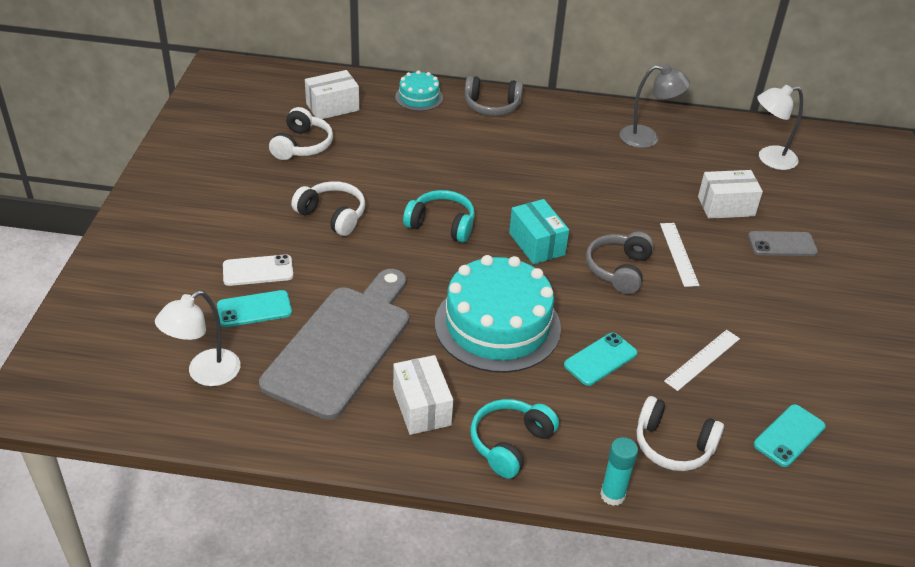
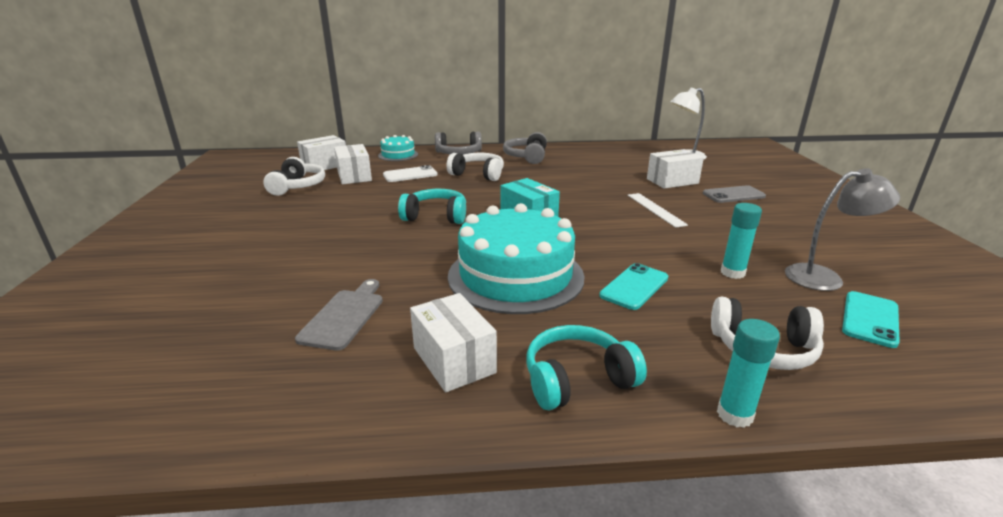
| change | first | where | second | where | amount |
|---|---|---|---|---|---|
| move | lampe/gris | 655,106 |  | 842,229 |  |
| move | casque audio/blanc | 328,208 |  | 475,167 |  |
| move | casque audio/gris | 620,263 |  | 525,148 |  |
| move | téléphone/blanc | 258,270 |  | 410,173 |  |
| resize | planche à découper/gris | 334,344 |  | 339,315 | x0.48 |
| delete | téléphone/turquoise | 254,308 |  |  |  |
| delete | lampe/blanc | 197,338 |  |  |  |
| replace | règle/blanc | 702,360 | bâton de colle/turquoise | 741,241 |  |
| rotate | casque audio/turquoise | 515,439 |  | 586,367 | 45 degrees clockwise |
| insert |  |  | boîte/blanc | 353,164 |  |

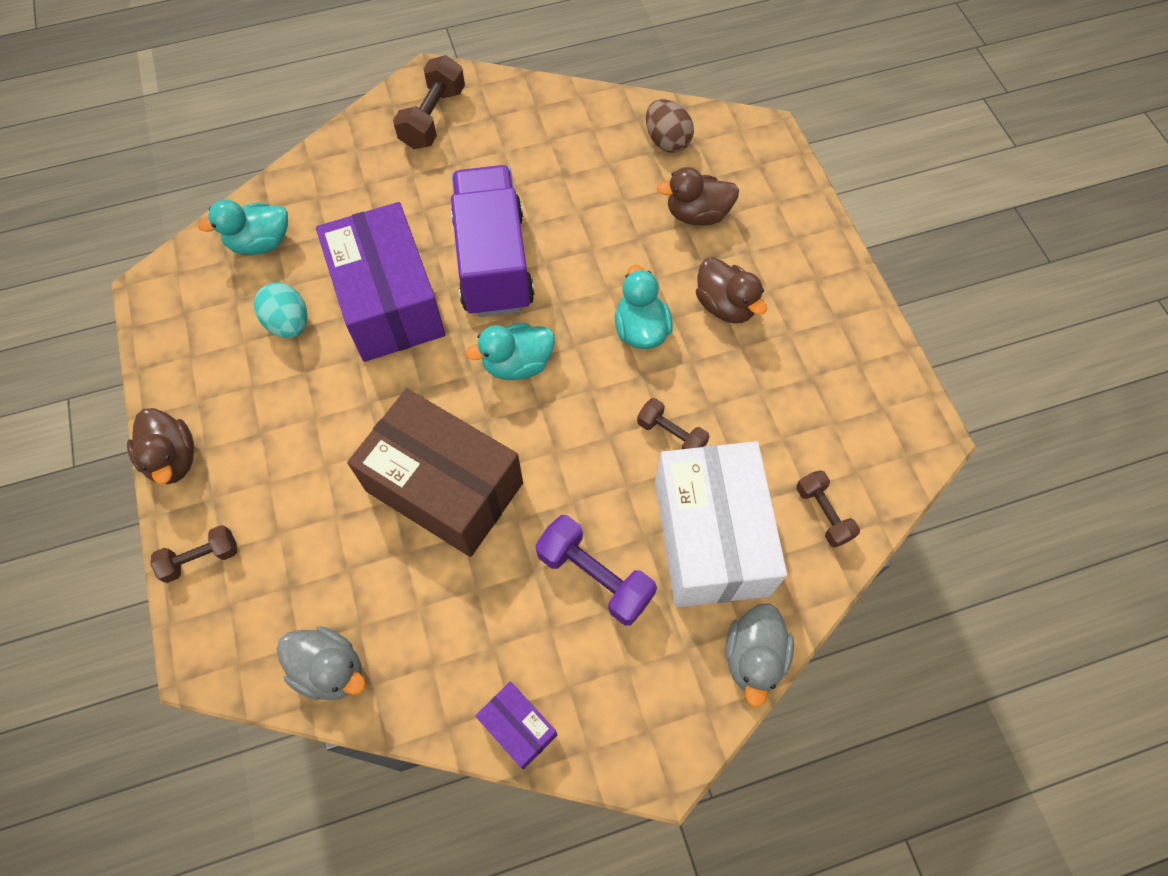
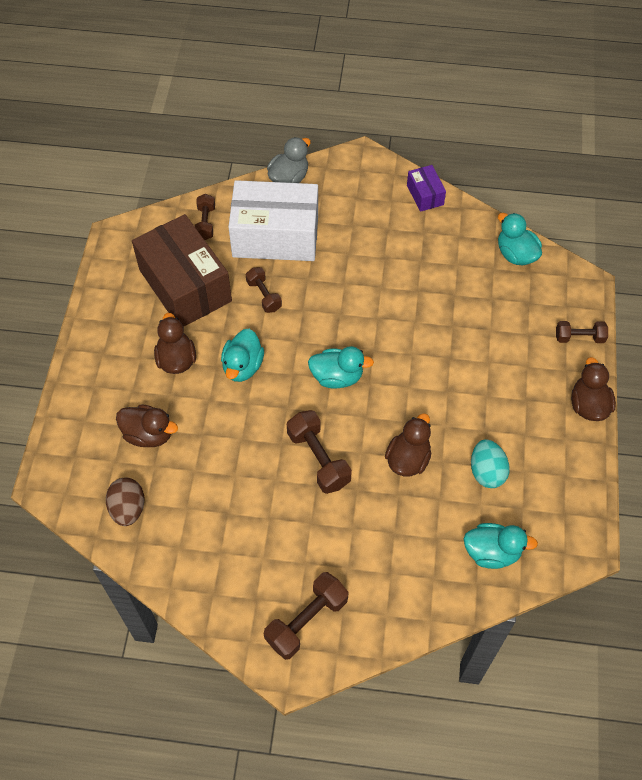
| change | first | where | second | where | amount |
|---|---|---|---|---|---|
| replace | camion/violet | 492,241 | haltère/marron | 319,452 |  |
| replace | boîte/violet | 380,282 | canard/marron | 408,445 |  |
| move | boîte/marron | 435,472 |  | 182,270 |  |
| rotate | boîte/blanc | 721,524 |  | 273,220 | 75 degrees clockwise |
| delete | haltère/violet | 596,570 |  |  |  |
| recolor | canard/gris | 321,663 | canard/turquoise | 520,239 |  |

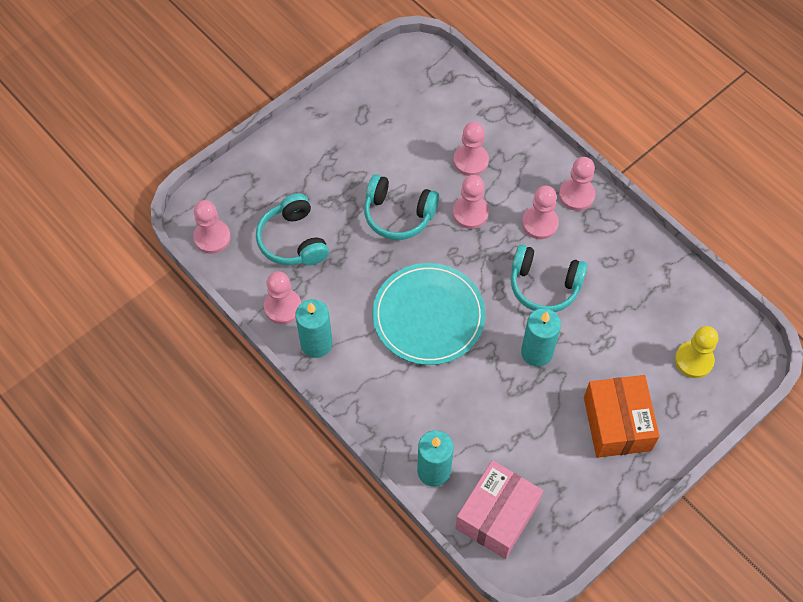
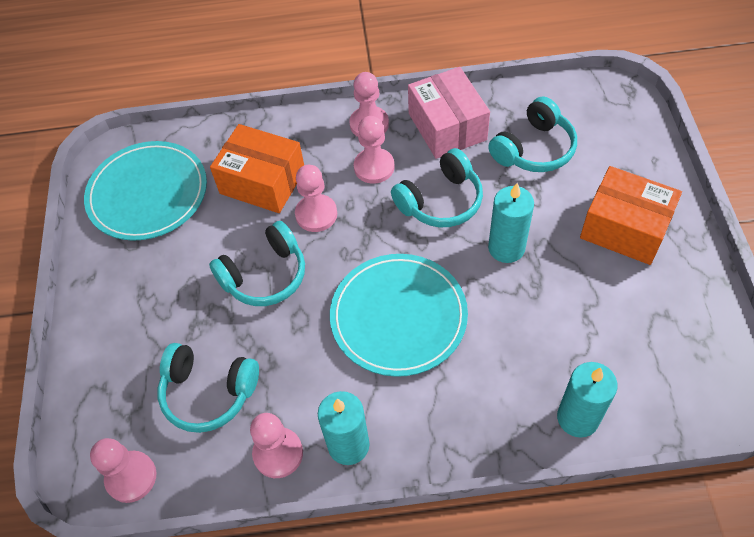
| change | first | where | second | where | amount |
|---|---|---|---|---|---|
| replace | pion/rose | 471,149 | boîte/orange | 257,168 |  |
| delete | pion/jaune | 696,352 |  |  |  |
| move | boîte/rose | 499,509 |  | 449,113 |  |
| insert |  |  | casque audio/turquoise | 532,134 |  |
| insert |  |  | assiette/turquoise | 145,191 |  |

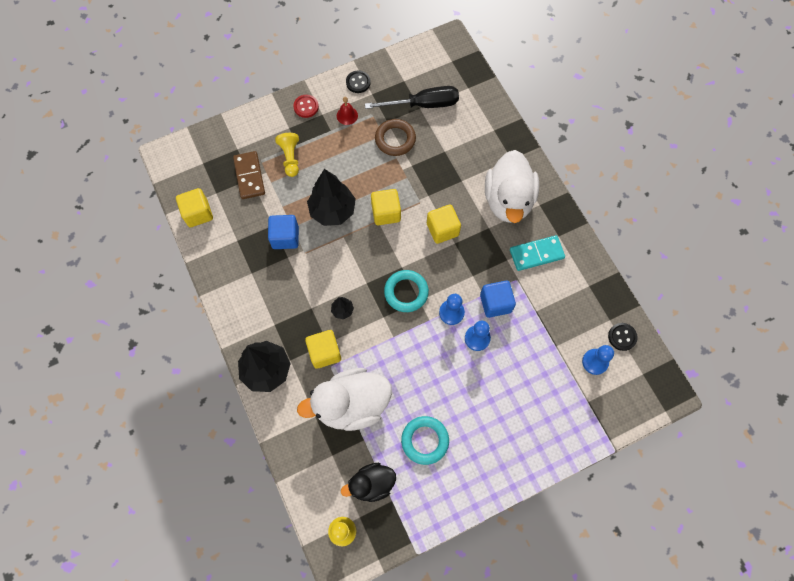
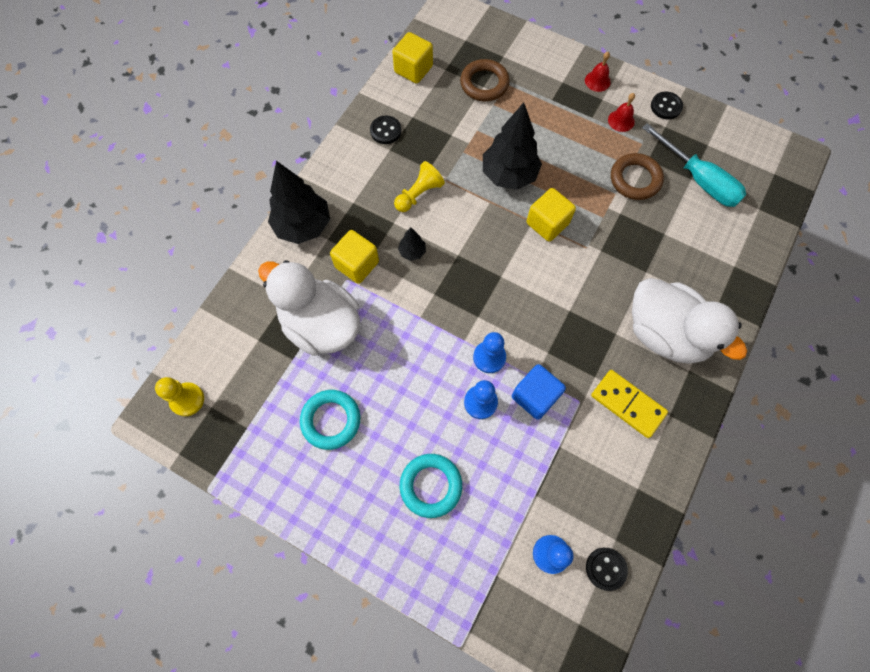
| change | first | where | second | where | amount |
|---|---|---|---|---|---|
| recolor | tournevis/noir | 412,97 | tournevis/turquoise | 694,165 |  |
| replace | bouton/rouge | 306,106 | cloche/rouge | 598,72 |  |
| move | pion/jaune | 287,155 |  | 419,186 |  |
| rotate | canard/blanc | 512,186 |  | 689,321 | 105 degrees counterclockwise |
| replace | domino/marron | 249,175 | anneau/marron | 485,80 |  |
| delete | cube/jaune | 444,224 |  |  |  |
| delete | cube/bleu | 283,232 |  |  |  |
| recolor | domino/turquoise | 537,253 | domino/jaune | 629,404 |  |
| move | anneau/turquoise | 406,291 |  | 431,486 |  |
| delete | canard/noir | 368,482 |  |  |  |
| insert |  |  | bouton/noir | 385,130 |  |

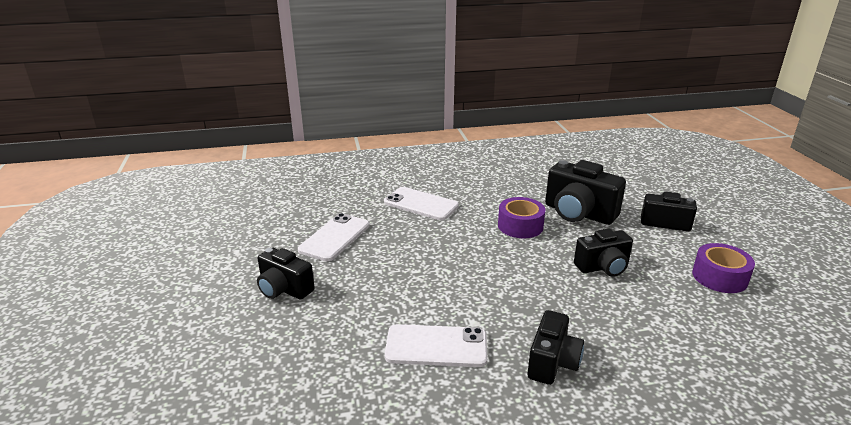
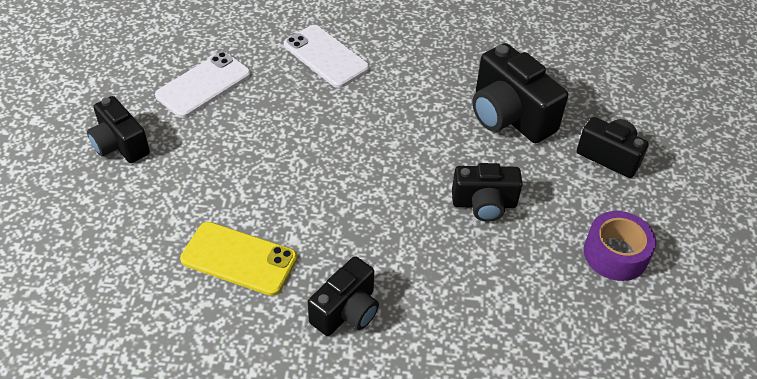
| change | first | where | second | where | amount |
|---|---|---|---|---|---|
| delete | ruban adhésif/violet | 521,217 |  |  |  |
| recolor | téléphone/blanc | 436,345 | téléphone/jaune | 238,259 |  |

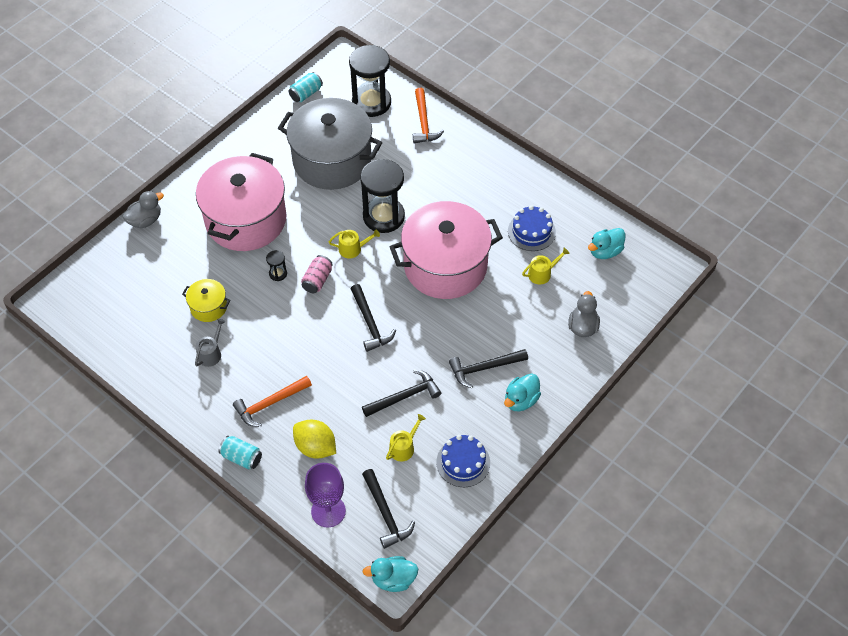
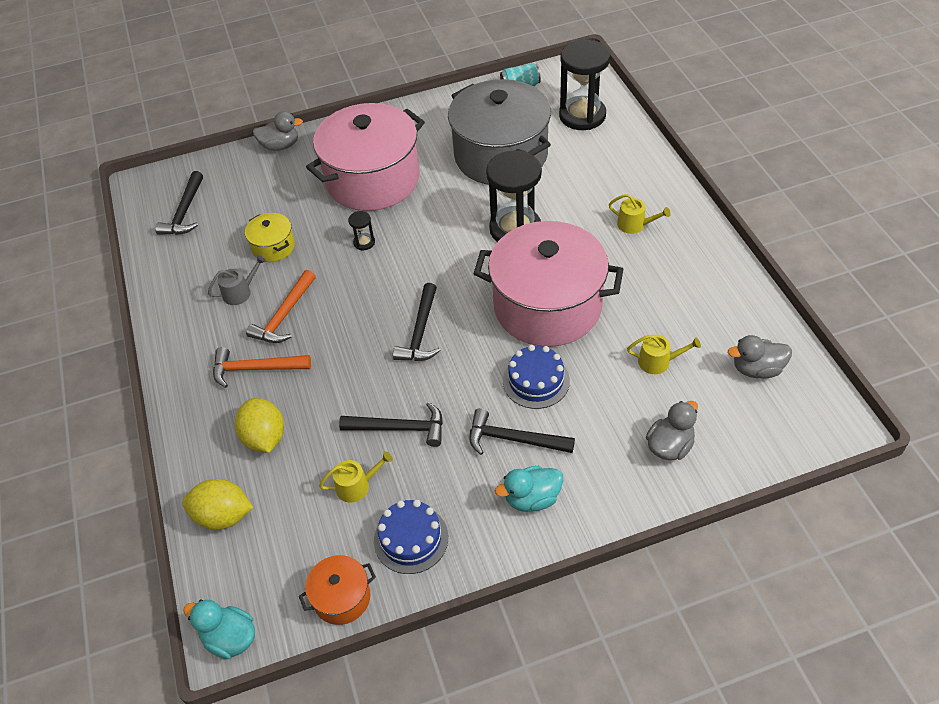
| change | first | where | second | where | amount |
|---|---|---|---|---|---|
| move | marteau/orange | 428,115 |  | 281,306 |  |
| move | gâteau/bleu | 532,228 |  | 536,377 |  |
| recolor | canard/turquoise | 607,243 | canard/gris | 760,356 |  |
| move | arrosoir/jaune | 354,244 |  | 640,214 |  |
| delete | canette/rose | 317,274 |  |  |  |
| delete | canette/turquoise | 240,452 |  |  |  |
| replace | verre à pied/violet | 325,495 | citron/jaune | 217,504 |  |
| move | marteau/noir | 388,509 |  | 179,203 |  |
| insert |  |  | marmite/orange | 337,590 |  |

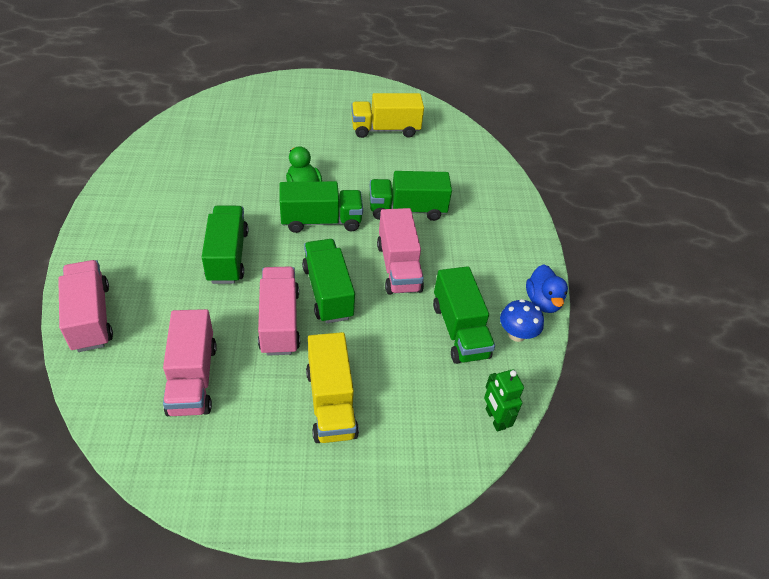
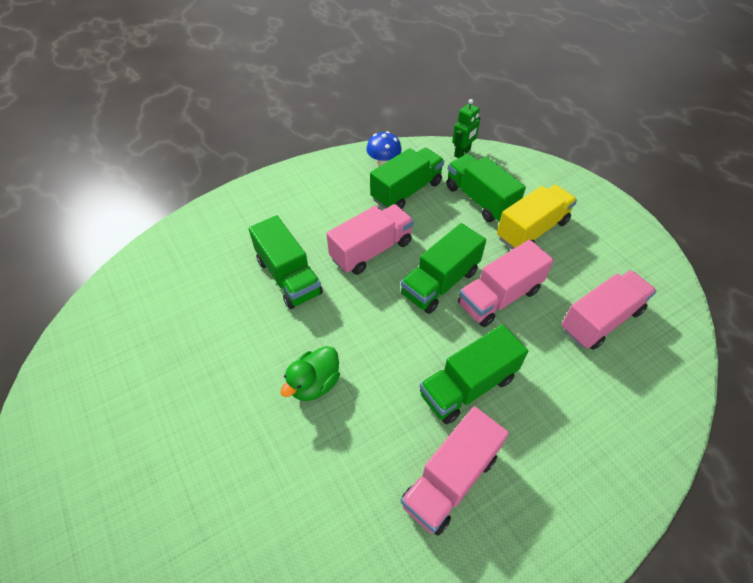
| change | first | where | second | where | amount |
|---|---|---|---|---|---|
| delete | camion/jaune | 387,115 |  |  |  |
| move | camion/vert | 321,207 |  | 486,188 |  |
| move | camion/rose | 85,306 |  | 455,471 |  |
| delete | canard/bleu | 547,288 |  |  |  |

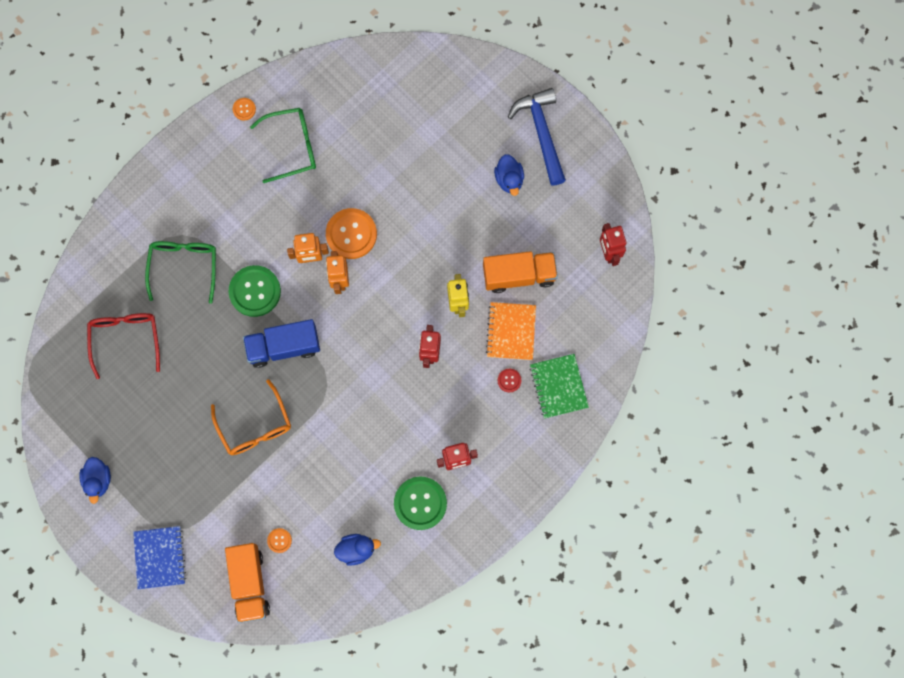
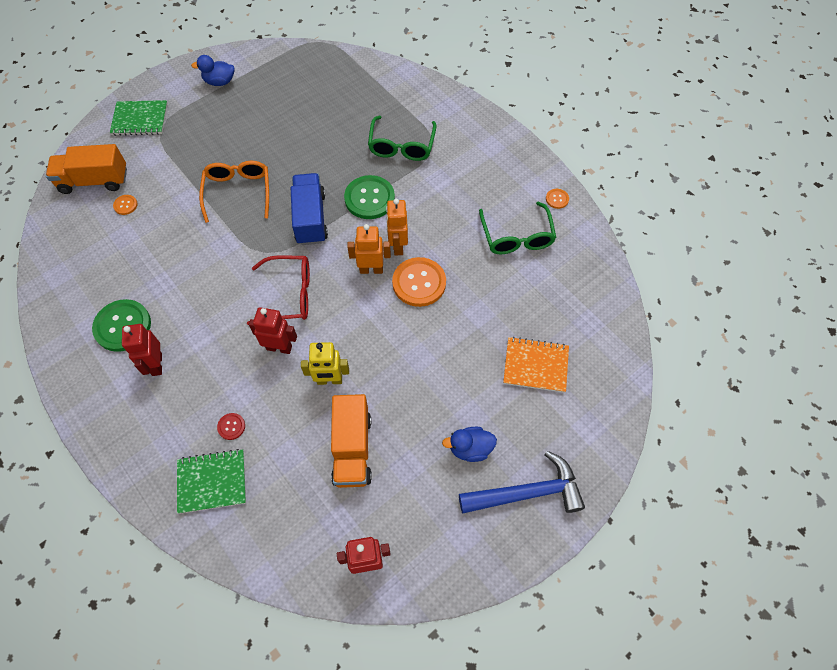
| change | first | where | second | where | amount |
|---|---|---|---|---|---|
| rotate | lunettes/vert | 180,272 |  | 402,138 | 90 degrees clockwise |
| move | carnet/orange | 511,331 |  | 536,365 |  |
| move | lunettes/rouge | 123,346 |  | 278,290 |  |
| rotate | lunettes/orange | 251,417 |  | 234,192 | 105 degrees clockwise |
| recolor | carnet/bleu | 159,557 | carnet/vert | 139,118 |  |
| delete | canard/bleu | 357,550 |  |  |  |

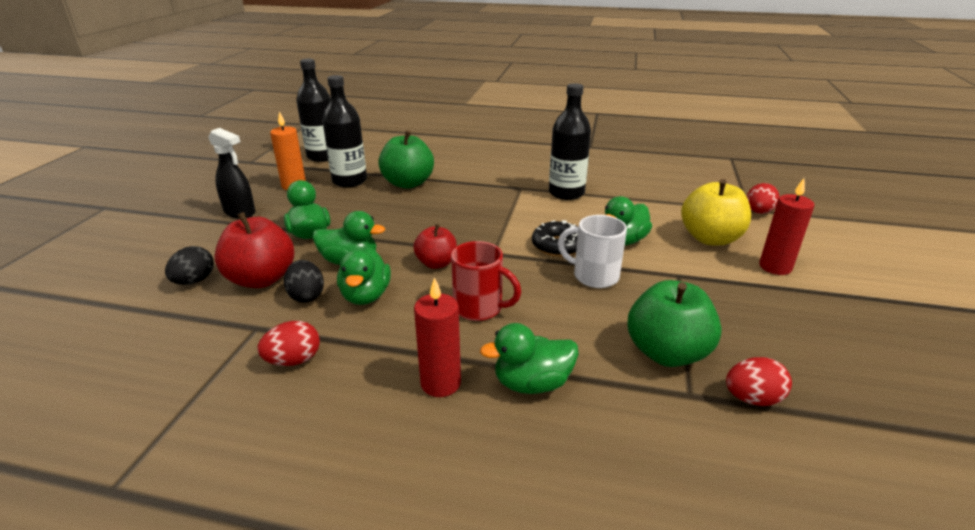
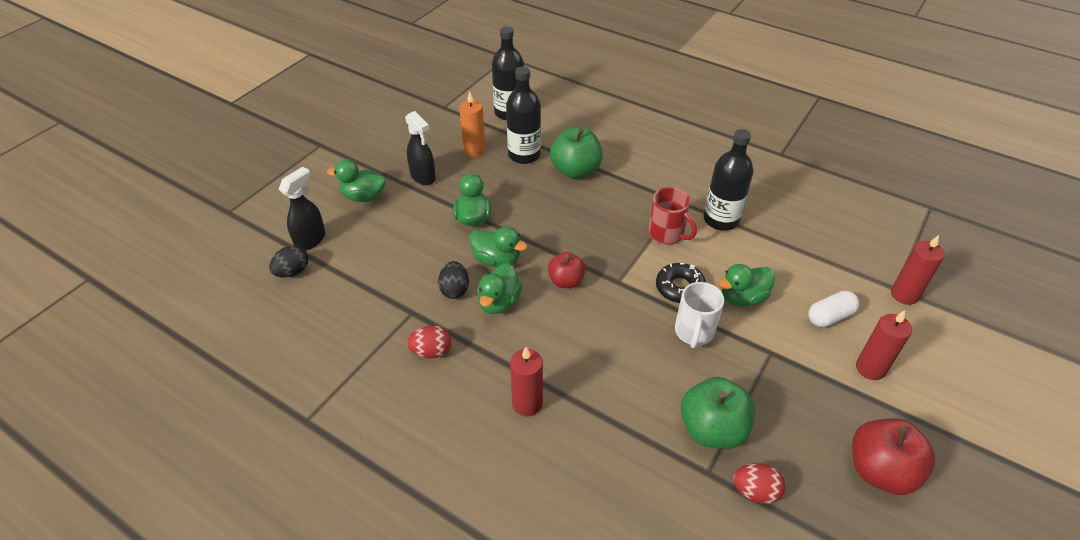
| change | first | where | second | where | amount |
|---|---|---|---|---|---|
| replace | pomme/jaune | 716,212 | gélule/blanc | 833,309 |  |
| replace | œuf/rouge | 763,198 | bougie/rouge | 918,270 |  |
| move | pomme/rouge | 254,250 |  | 893,456 |  |
| rotate | tasse/blanc | 592,251 |  | 699,315 | 120 degrees counterclockwise |
| move | tasse/rouge | 486,281 |  | 672,216 |  |
| move | œuf/noir | 189,265 |  | 288,261 |  |
| move | canard/vert | 529,358 |  | 356,180 |  |
| insert |  |  | vaporisateur/noir | 302,209 |  |

